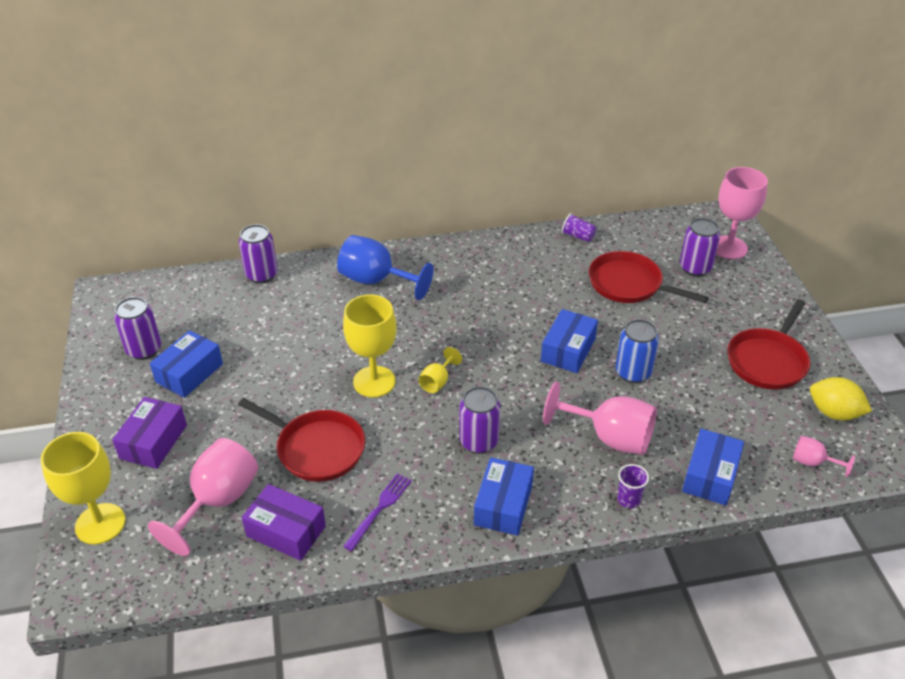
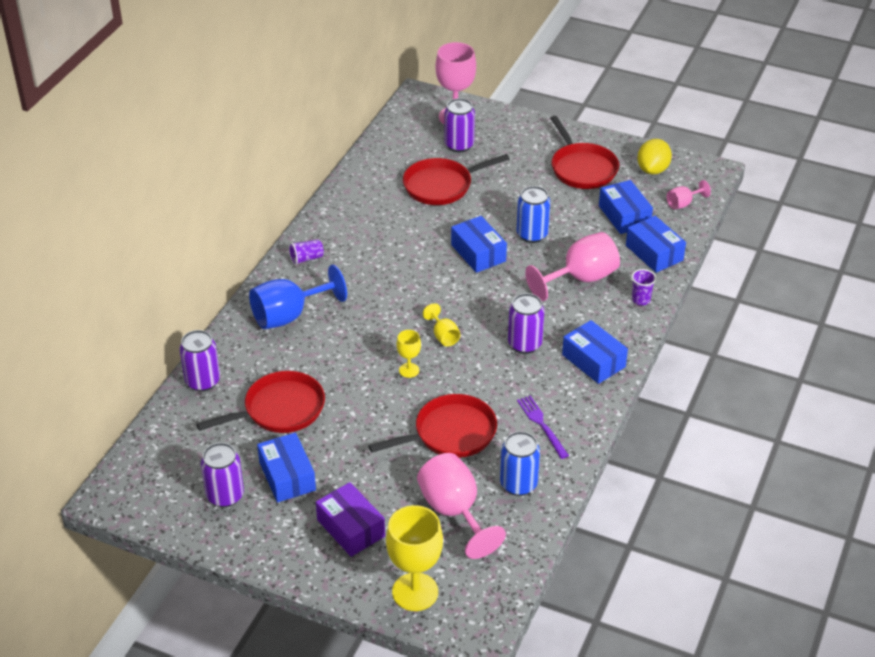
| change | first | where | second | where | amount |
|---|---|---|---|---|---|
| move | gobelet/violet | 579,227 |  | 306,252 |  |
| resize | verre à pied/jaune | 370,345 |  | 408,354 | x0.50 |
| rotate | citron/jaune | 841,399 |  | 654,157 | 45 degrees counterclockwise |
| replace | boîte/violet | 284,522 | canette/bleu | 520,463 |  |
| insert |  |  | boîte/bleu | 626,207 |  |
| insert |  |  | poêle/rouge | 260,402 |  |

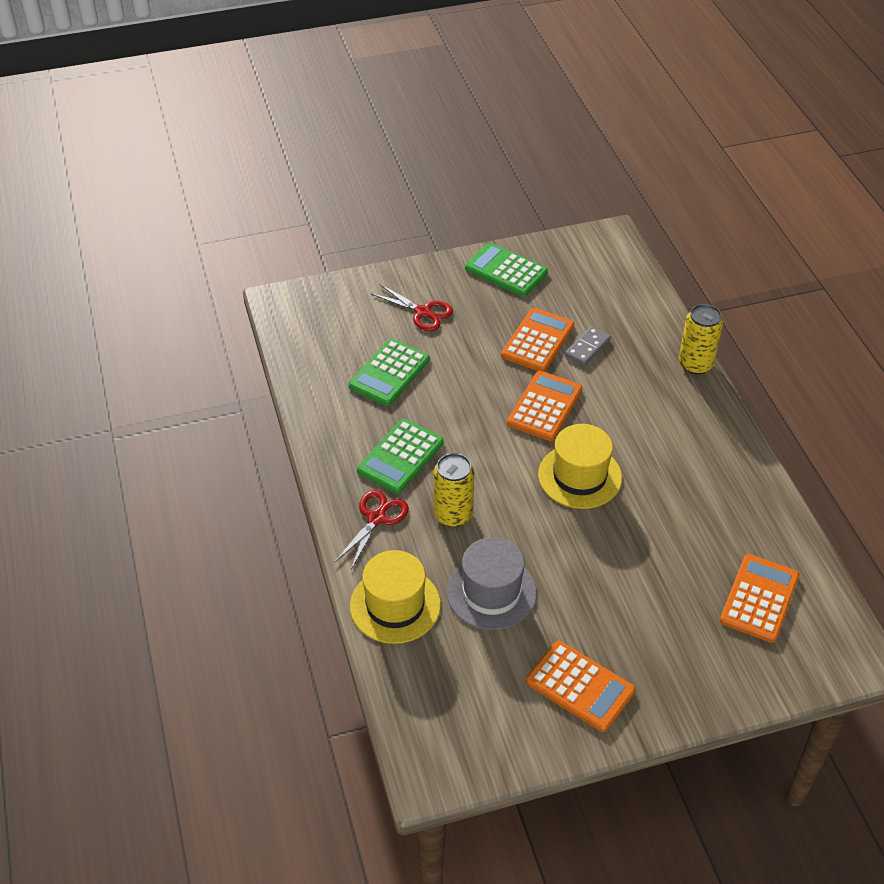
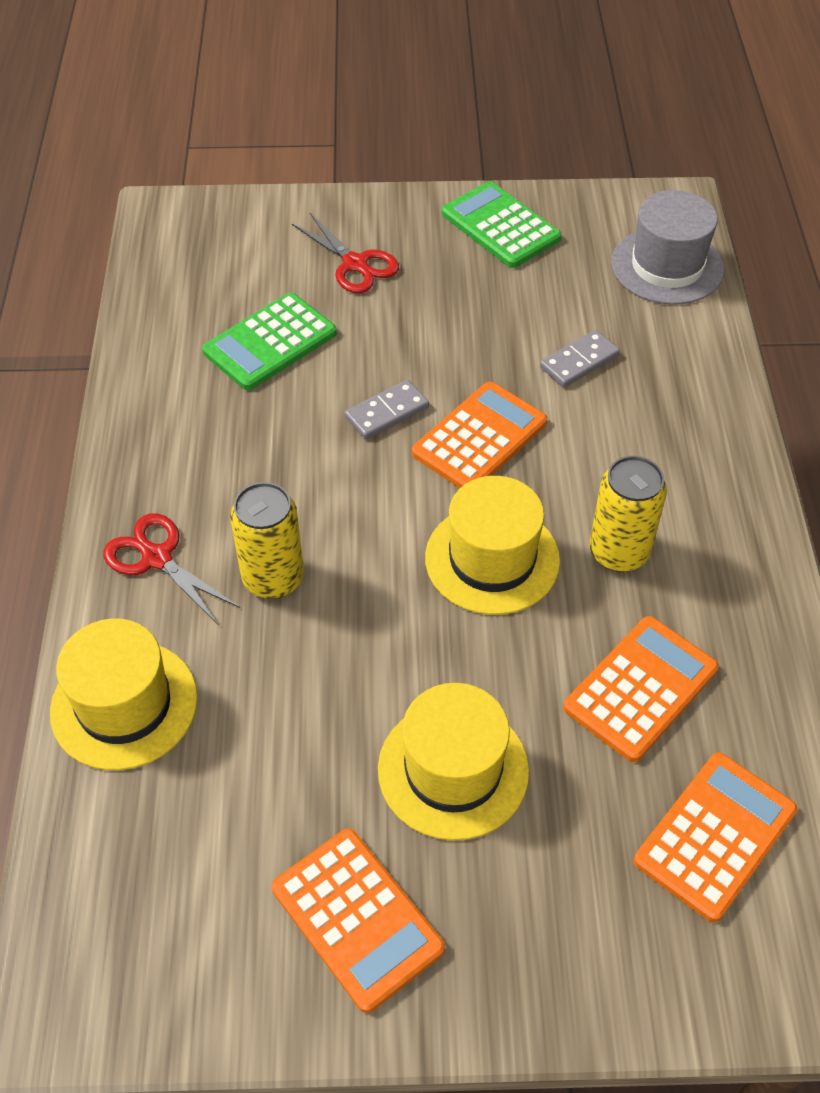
| change | first | where | second | where | amount |
|---|---|---|---|---|---|
| move | canette/jaune | 701,339 |  | 628,514 |  |
| move | calculatrice/orange | 537,340 |  | 641,689 |  |
| delete | calculatrice/vert | 400,456 |  |  |  |
| rotate | ciseaux/rouge | 371,530 |  | 171,568 | 90 degrees counterclockwise |
| move | chapeau/gris | 492,583 |  | 667,247 |  |
| insert |  |  | domino/gris | 387,409 |  |
| insert |  |  | chapeau/jaune | 453,762 |  |

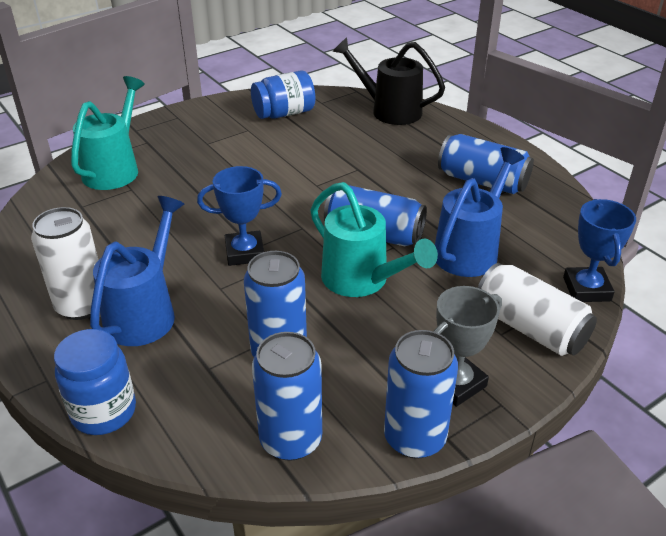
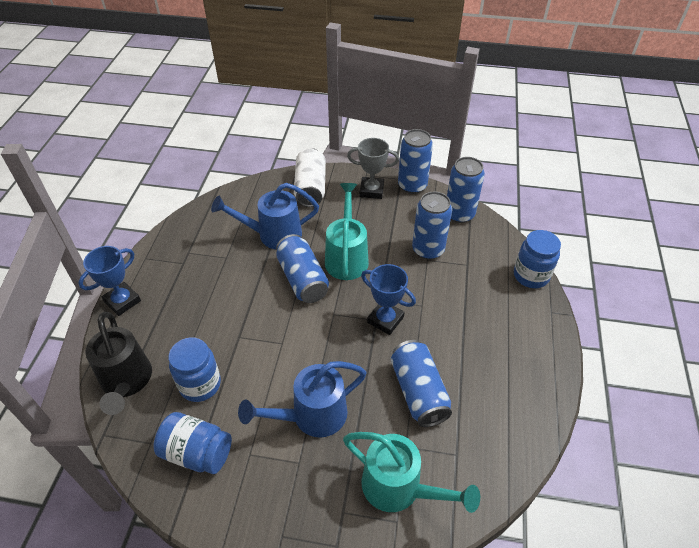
| change | first | where | second | where | amount |
|---|---|---|---|---|---|
| rotate | arrosoir/turquoise | 108,133 |  | 411,472 | 120 degrees counterclockwise |
| move | canette/bleu | 486,164 |  | 421,383 |  |
| move | arrosoir/bleu | 137,271 |  | 302,399 |  |
| move | trophée/bleu | 599,250 |  | 109,281 |  |
| delete | canette/blanc | 64,263 |  |  |  |
| insert |  |  | bocal/bleu | 194,369 |  |

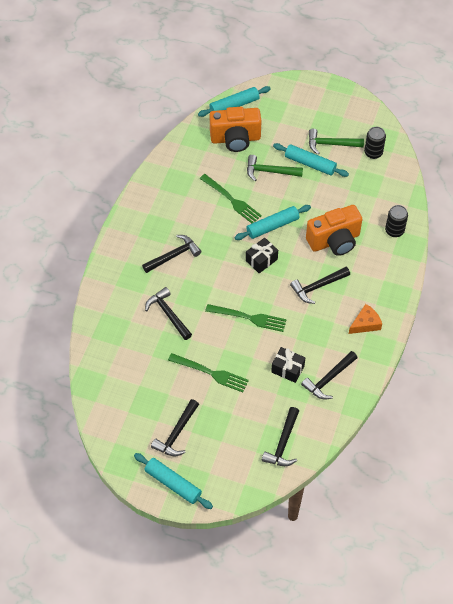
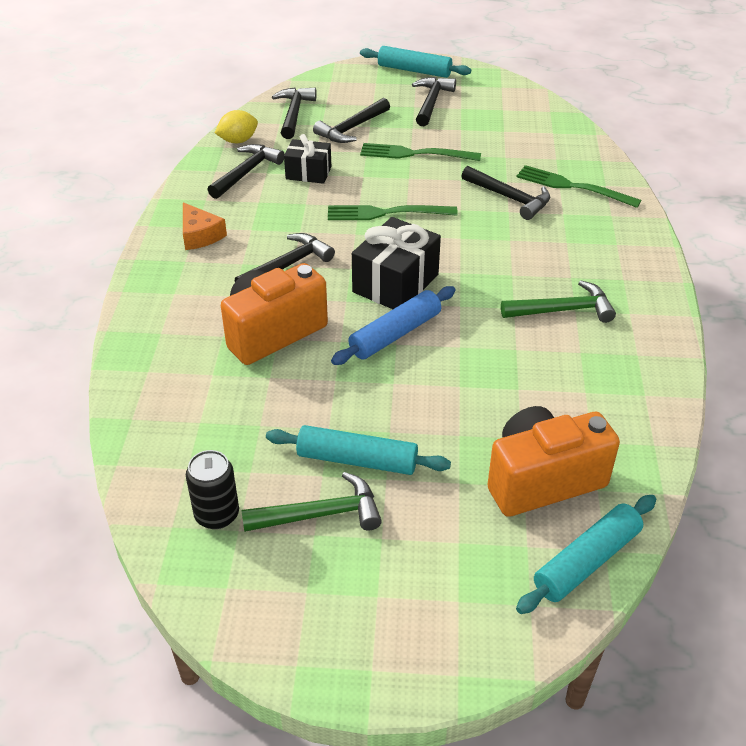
| change | first | where | second | where | amount |
|---|---|---|---|---|---|
| move | marteau/vert | 275,168 |  | 558,301 |  |
| move | fourchette/vert | 231,198 |  | 578,186 |  |
| recolor | rouleau à pâtisserie/turquoise | 273,222 | rouleau à pâtisserie/bleu | 393,325 |  |
| delete | canette/noir | 396,221 |  |  |  |
| move | marteau/noir | 171,254 |  | 351,120 |  |
| resize | cadeau/noir | 262,255 |  | 396,263 | x1.58 |
| rotate | fromage/orange | 365,319 |  | 205,226 | 75 degrees counterclockwise |
| insert |  |  | citron/jaune | 236,126 |  |

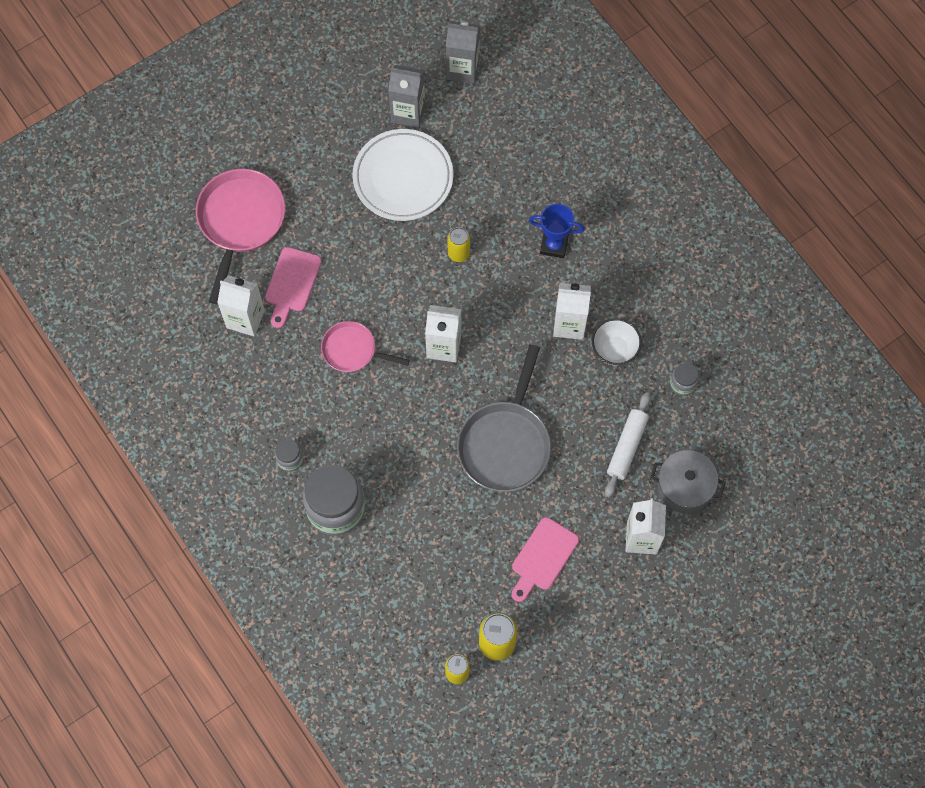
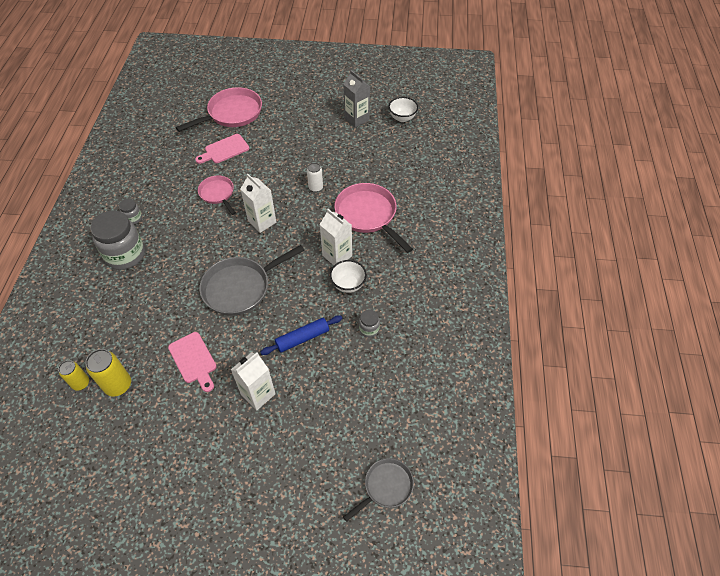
| change | first | where | second | where | amount |
|---|---|---|---|---|---|
| replace | brique de lait/gris | 463,52 | bol/blanc | 403,109 |  |
| delete | assiette/blanc | 403,175 |  |  |  |
| replace | trophée/bleu | 557,231 | poêle/rose | 373,218 |  |
| recolor | canette/jaune | 458,244 | canette/blanc | 315,177 |  |
| delete | brique de lait/blanc | 241,306 |  |  |  |
| recolor | rouleau à pâtisserie/blanc | 628,444 | rouleau à pâtisserie/bleu | 301,335 |  |
| delete | marmite/gris | 688,481 |  |  |  |
| rotate | planche à découper/rose | 545,559 |  | 192,362 | 105 degrees counterclockwise |
| insert |  |  | poêle/gris | 378,490 |  |

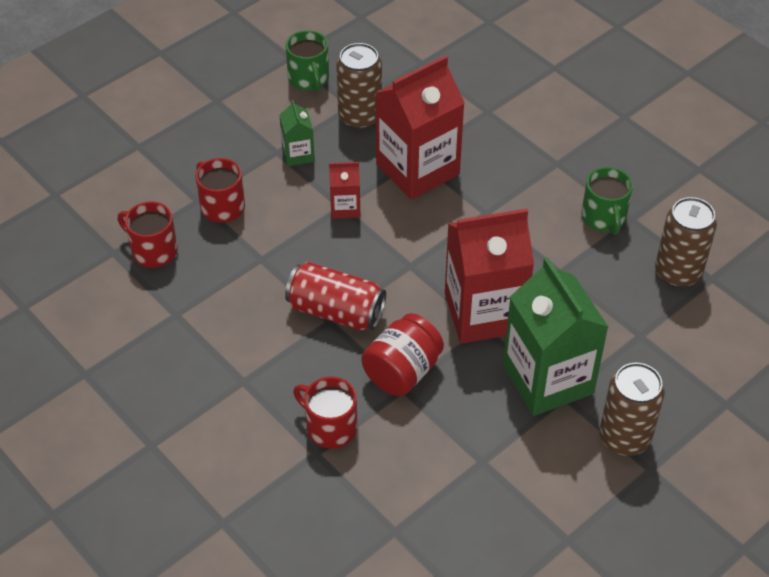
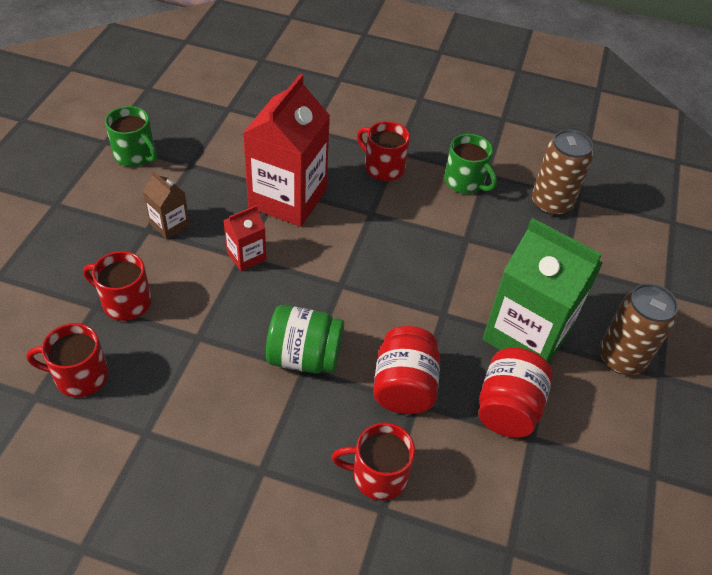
| change | first | where | second | where | amount |
|---|---|---|---|---|---|
| delete | canette/marron | 359,86 |  |  |  |
| recolor | brique de lait/vert | 297,133 | brique de lait/marron | 166,205 |  |
| delete | brique de lait/rouge | 489,276 |  |  |  |
| replace | canette/rouge | 335,296 | bocal/vert | 305,339 |  |
| insert |  |  | tasse/rouge | 383,151 |  |
| insert |  |  | bocal/rouge | 515,393 |  |

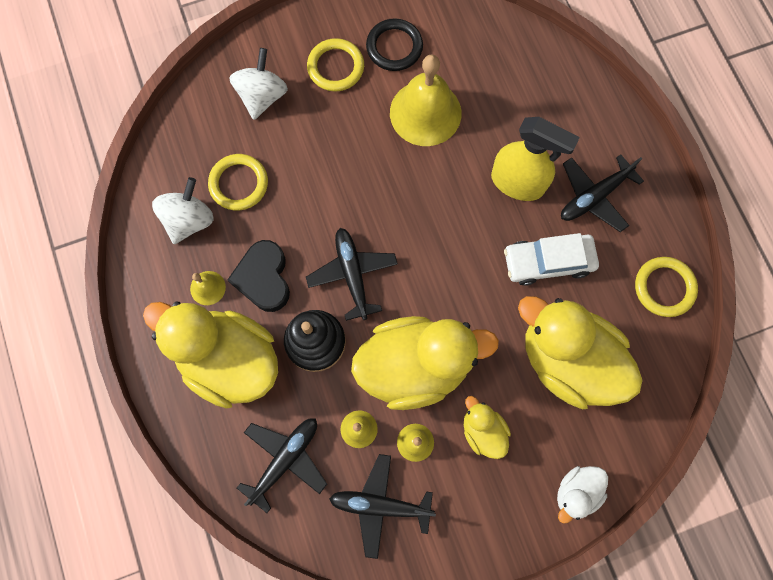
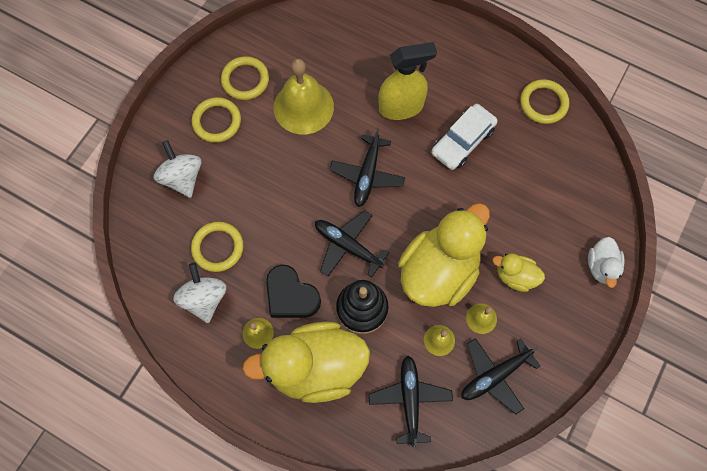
| change | first | where | second | where | amount |
|---|---|---|---|---|---|
| recolor | anneau/noir | 394,44 | anneau/jaune | 245,78 |  |
| move | avion/noir | 602,193 |  | 367,167 |  |
| delete | canard/jaune | 580,353 |  |  |  |

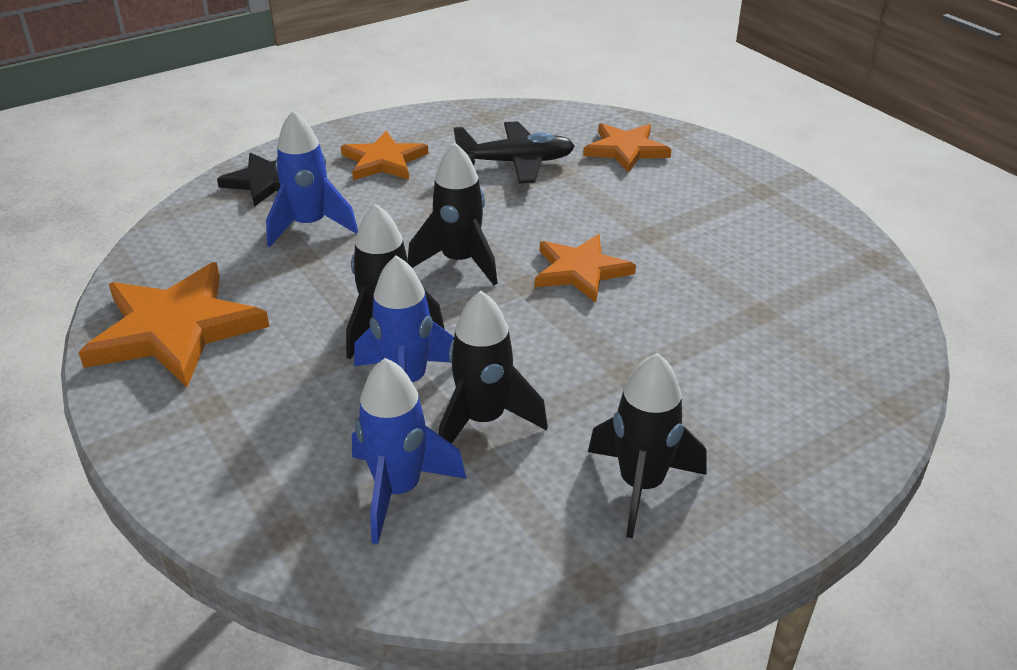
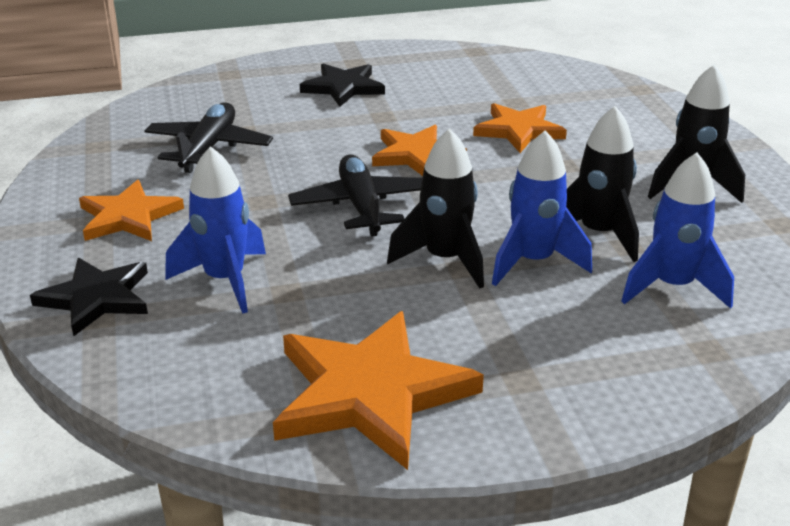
| change | first | where | second | where | amount |
|---|---|---|---|---|---|
| move | étoile/orange | 627,148 |  | 520,128 |  |
| replace | fusée/noir | 453,214 | avion/noir | 355,195 |  |
| insert |  |  | étoile/noir | 342,85 |  |

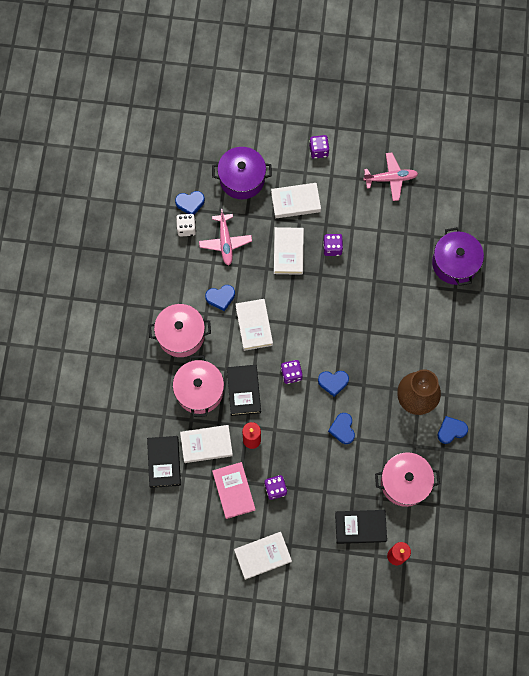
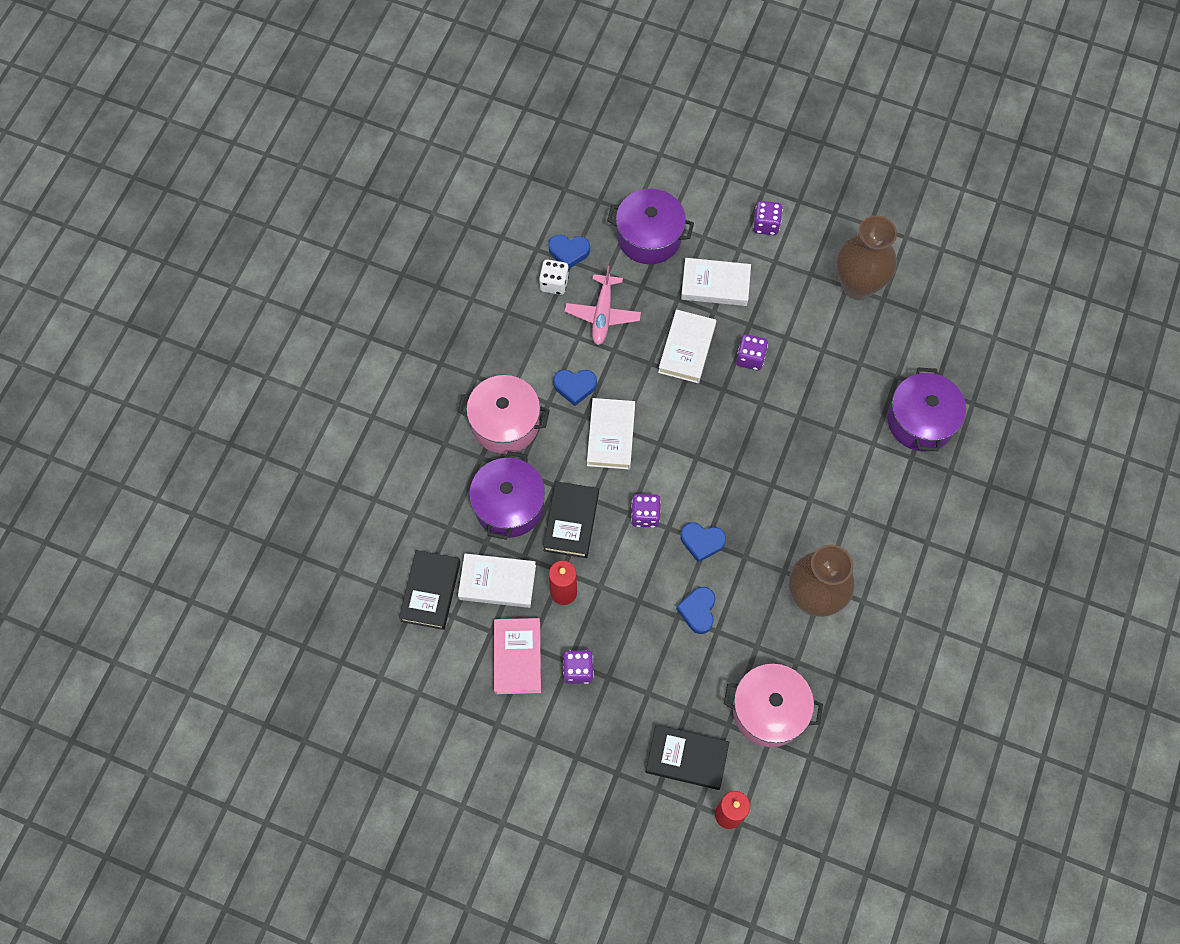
| change | first | where | second | where | amount |
|---|---|---|---|---|---|
| replace | avion/rose | 390,177 | vase/marron | 866,258 |  |
| recolor | marmite/rose | 198,386 | marmite/violet | 507,495 |  |
| delete | cœur/bleu | 453,430 |  |  |  |
| delete | livre/blanc | 263,556 |  |  |  |

